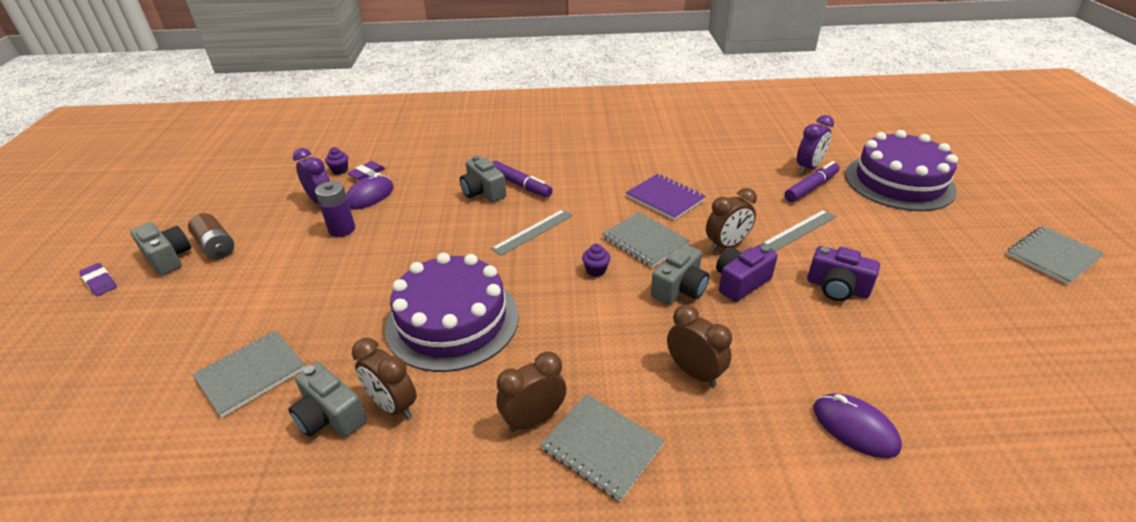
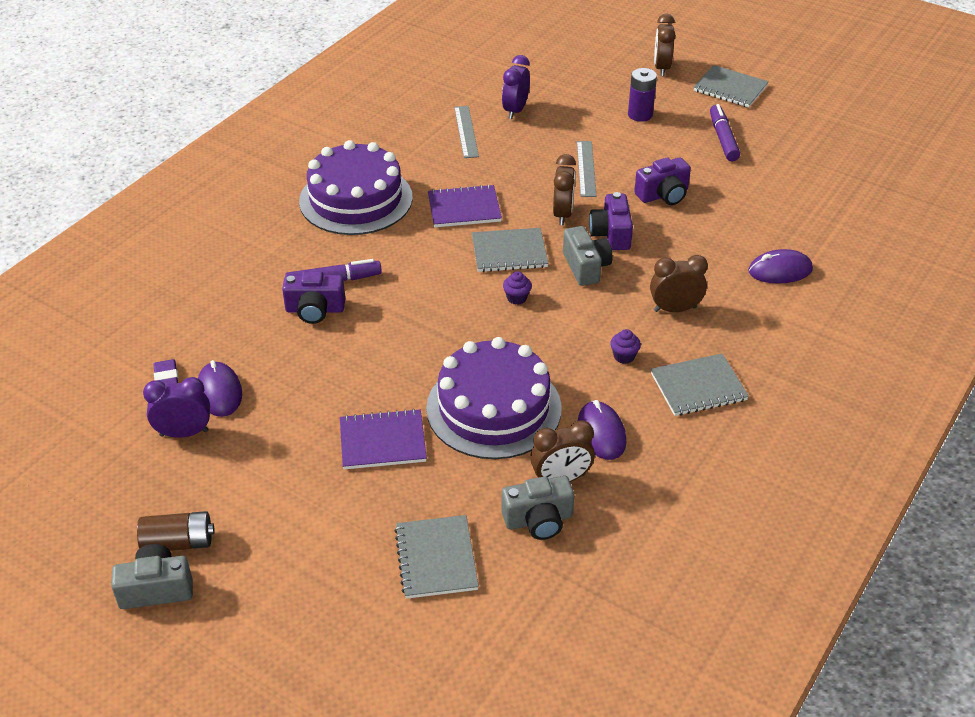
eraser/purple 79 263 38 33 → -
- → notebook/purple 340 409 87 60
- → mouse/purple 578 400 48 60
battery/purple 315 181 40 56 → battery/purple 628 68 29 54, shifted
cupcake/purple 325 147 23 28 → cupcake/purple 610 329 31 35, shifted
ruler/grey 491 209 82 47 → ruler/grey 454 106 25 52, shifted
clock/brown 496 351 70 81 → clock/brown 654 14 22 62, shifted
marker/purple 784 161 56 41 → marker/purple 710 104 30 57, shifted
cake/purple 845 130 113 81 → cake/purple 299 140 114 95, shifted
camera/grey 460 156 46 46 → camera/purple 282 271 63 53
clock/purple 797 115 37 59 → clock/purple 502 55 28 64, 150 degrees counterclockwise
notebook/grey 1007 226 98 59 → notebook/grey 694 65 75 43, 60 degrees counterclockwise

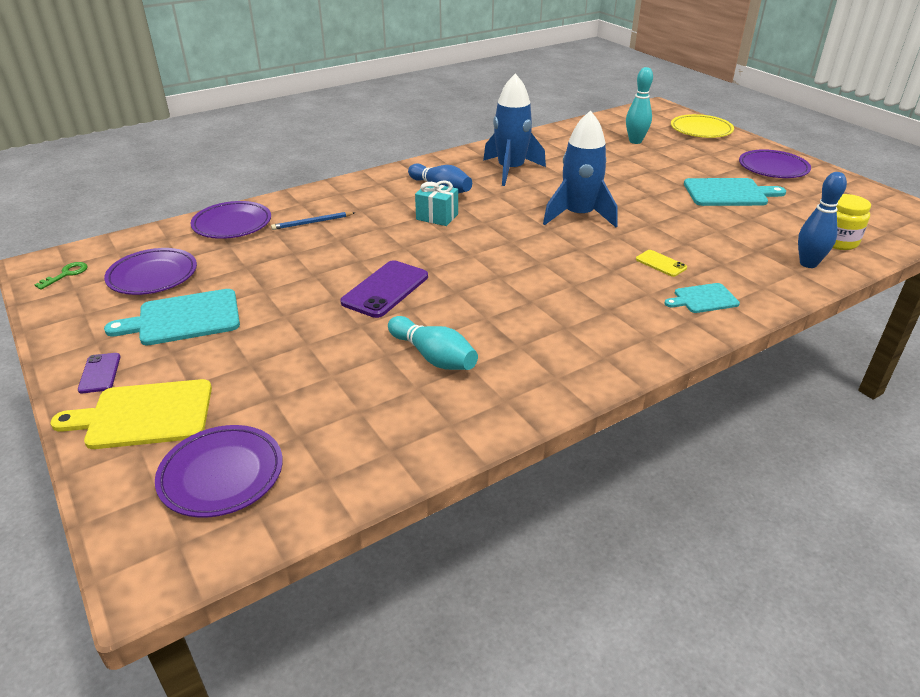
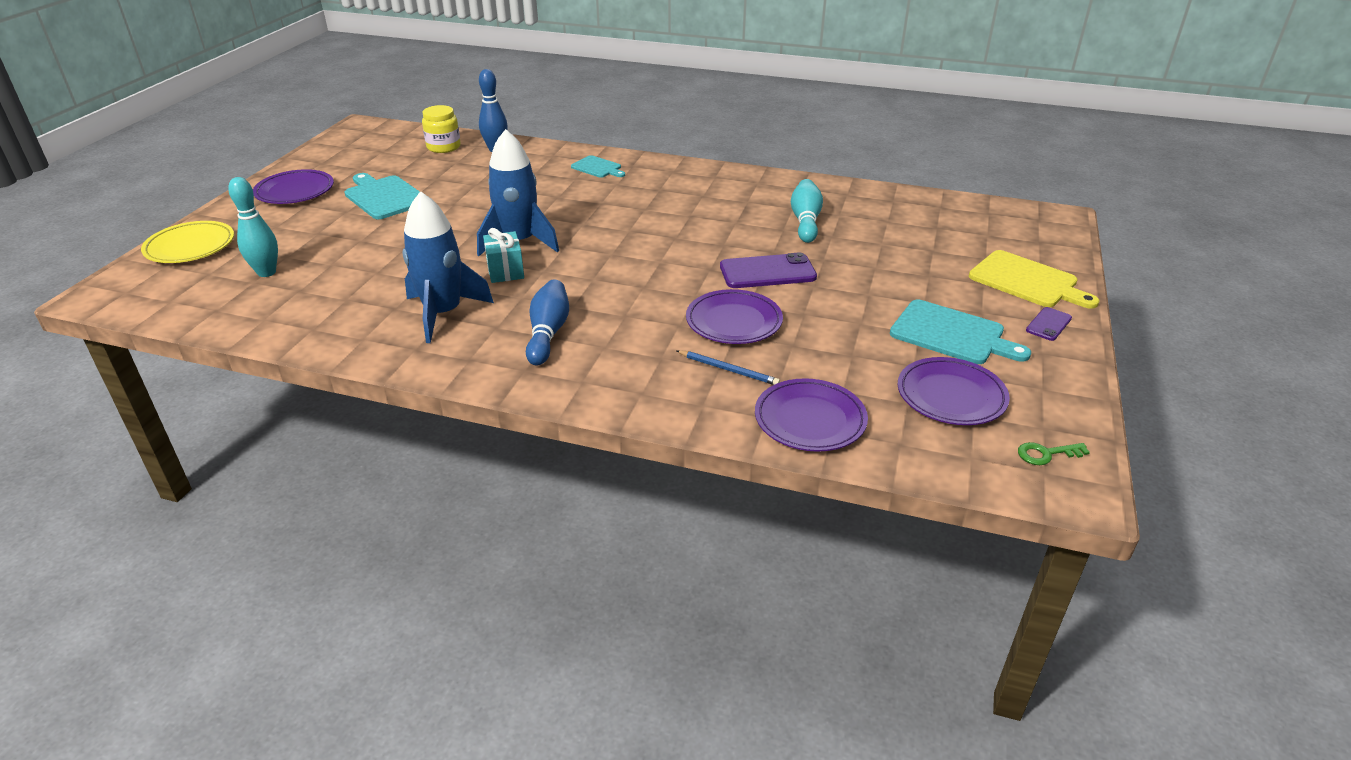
phone/yellow 636 250 51 27 → -
plate/purple 155 425 128 93 → plate/purple 686 289 97 55, shifted
gift/turquoise 415 181 43 45 → gift/turquoise 483 228 41 55, shifted

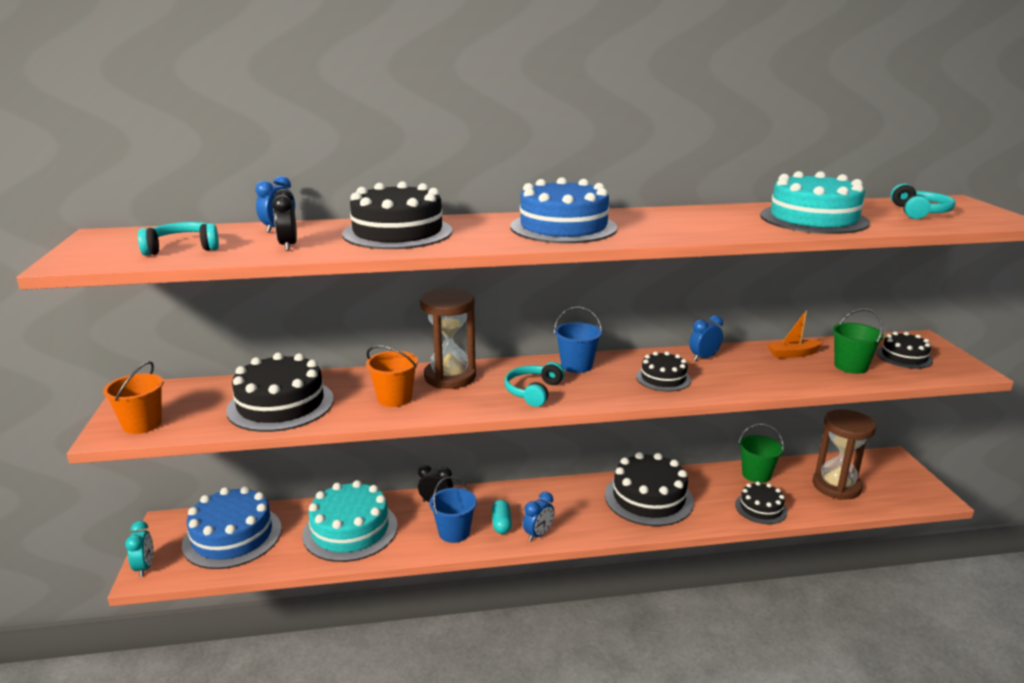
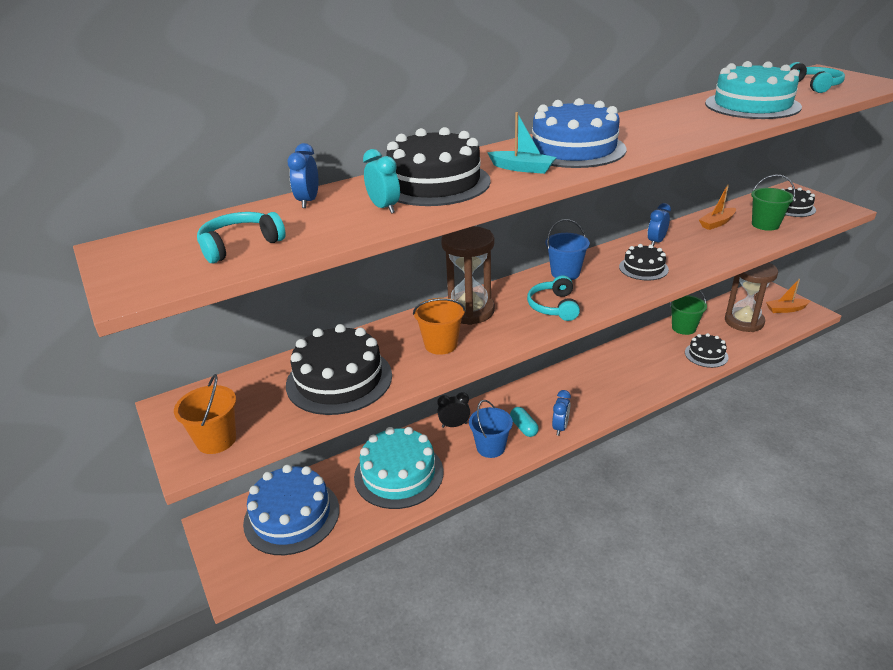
clock/black 272 189 25 62 → -
cake/black 605 452 89 74 → -
- → boat/turquoise 487 112 70 62
- → boat/orange 766 279 44 34
clock/turquoise 125 521 28 56 → clock/turquoise 363 149 37 65, shifted

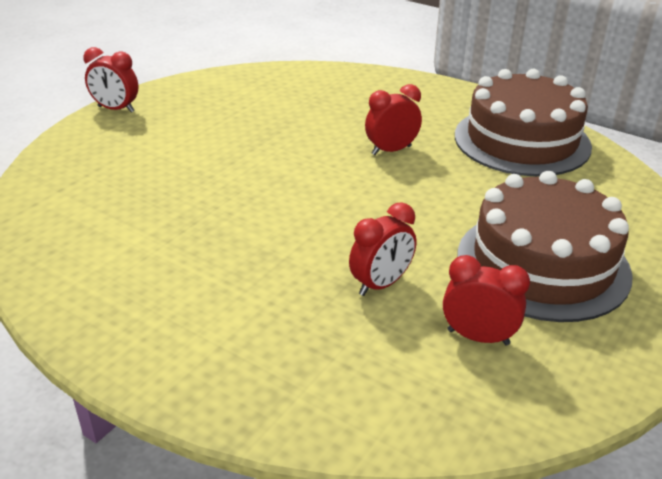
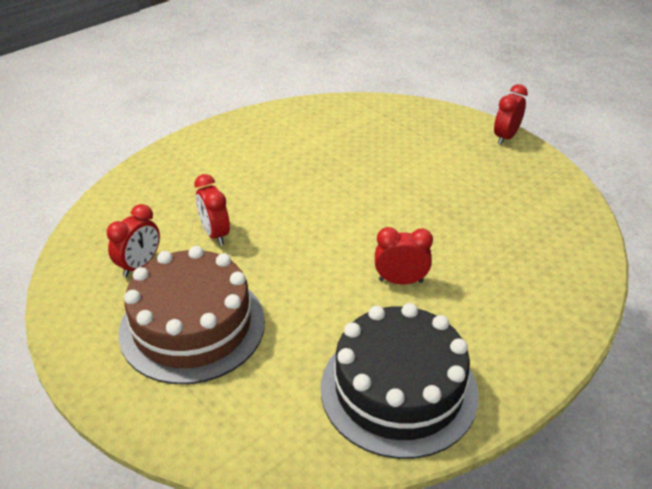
cake/brown 455 69 137 107 → cake/black 321 303 158 156
clock/red 365 84 57 71 → clock/red 375 227 58 57, 75 degrees counterclockwise

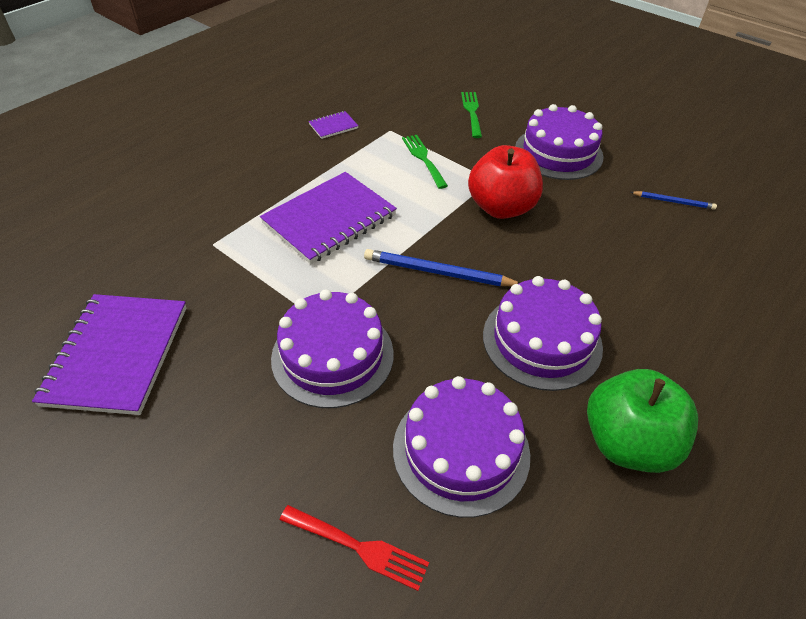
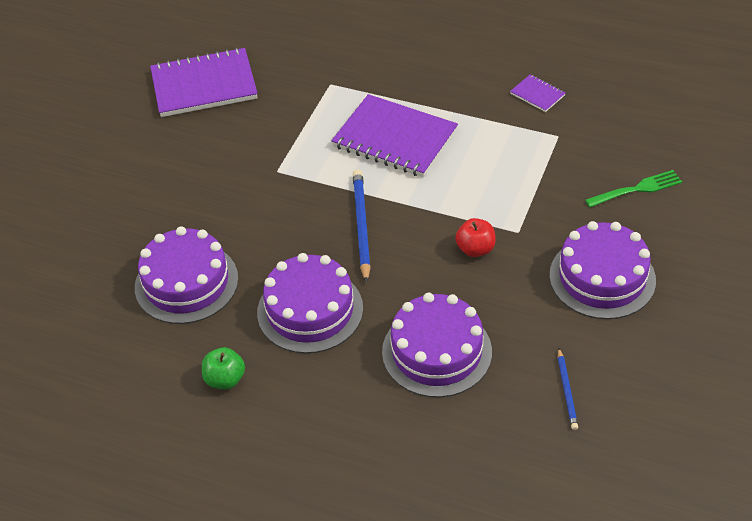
fork/red 280 505 149 86 → -
fork/green 402 135 46 54 → -
cake/purple 271 290 123 118 → cake/purple 382 293 110 105, shifted
apple/red 468 145 75 74 → apple/red 455 218 41 39, x0.53
apple/green 587 369 111 104 → apple/green 202 347 43 43, x0.53

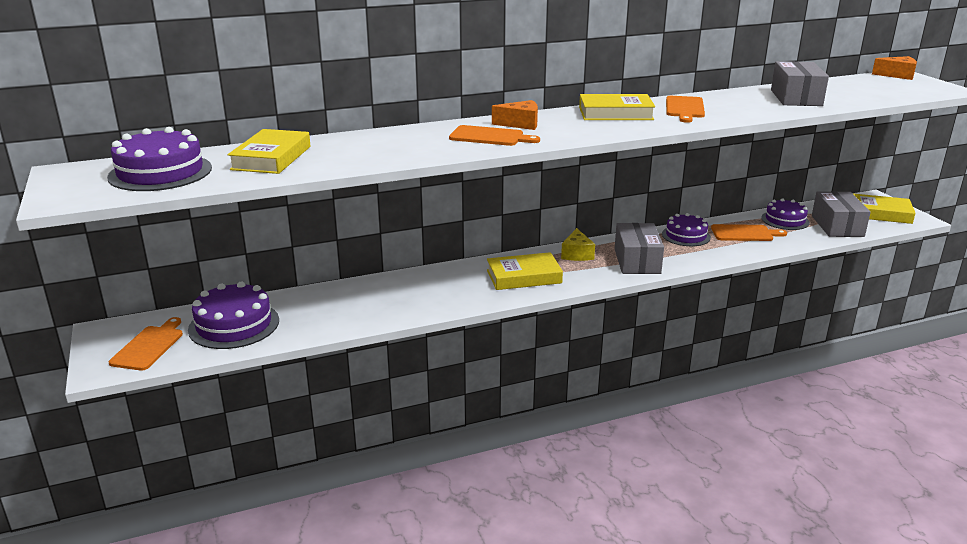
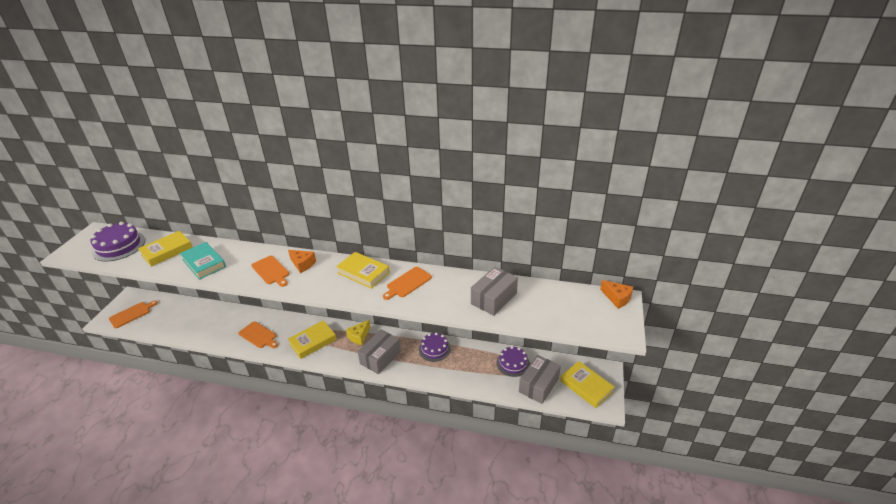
cake/purple 188 282 91 67 → -
- → book/turquoise 180 242 46 38
cutting board/orange 711 224 76 17 → cutting board/orange 239 321 39 27, shifted
book/yellow 487 252 76 38 → book/yellow 288 320 49 39, 60 degrees counterclockwise

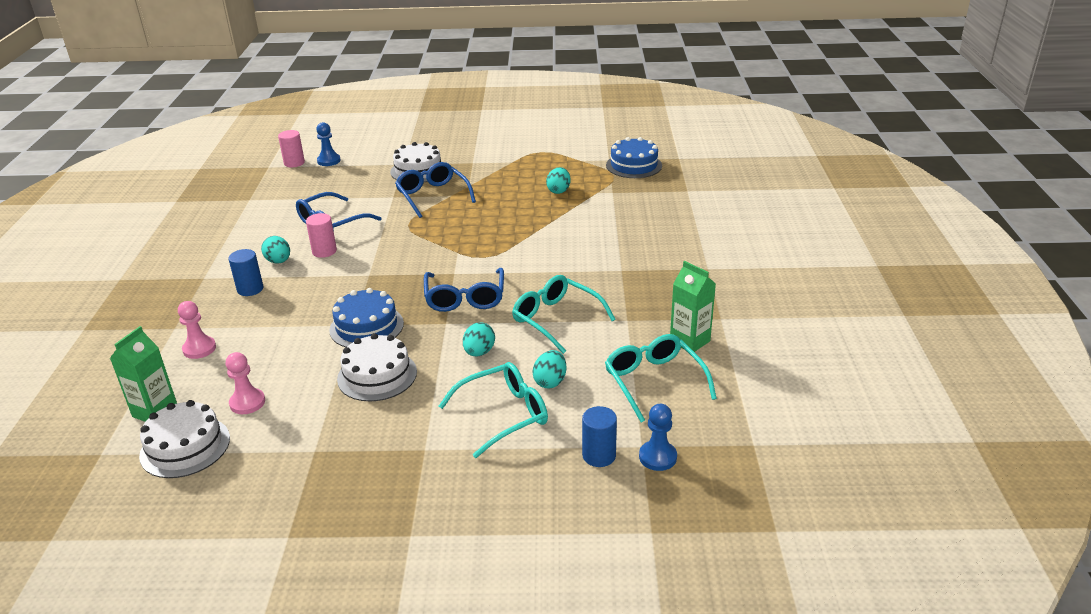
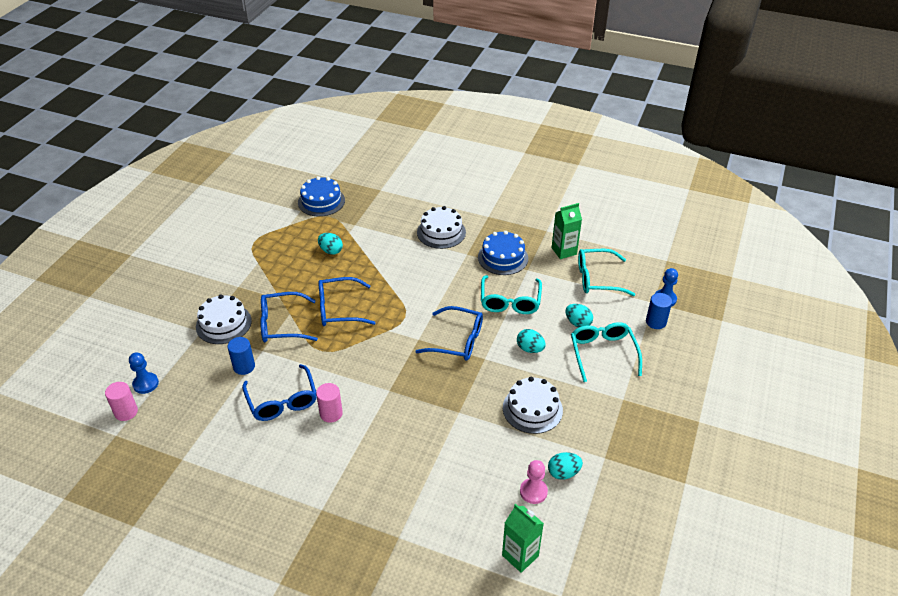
pawn/pink 178 301 38 58 → -
- → glasses/blue 318 277 57 49
cake/white 139 400 91 78 → cake/white 417 206 49 43, shifted
cylinder/blue 228 249 36 47 → cylinder/blue 227 337 28 38, shifted
egg/turquoise 261 236 29 28 → egg/turquoise 548 452 35 28, shifted
cake/blue 329 288 75 59 → cake/blue 478 231 50 44, shifted
glasses/turquoise 512 275 104 79 → glasses/turquoise 481 275 61 39, 60 degrees counterclockwise

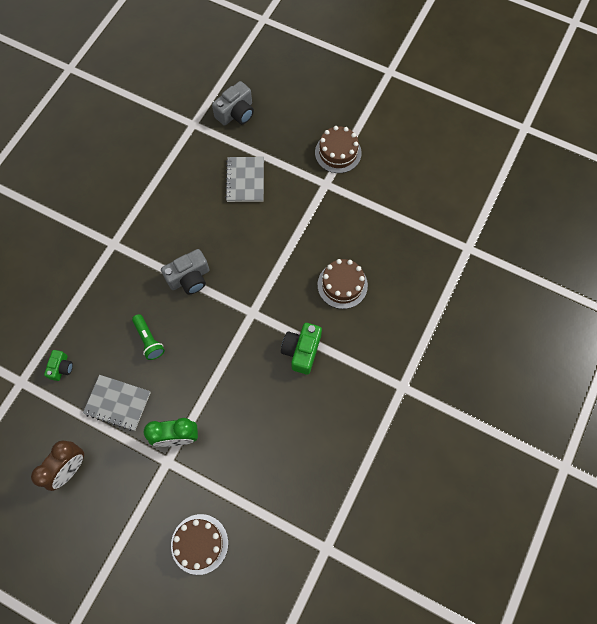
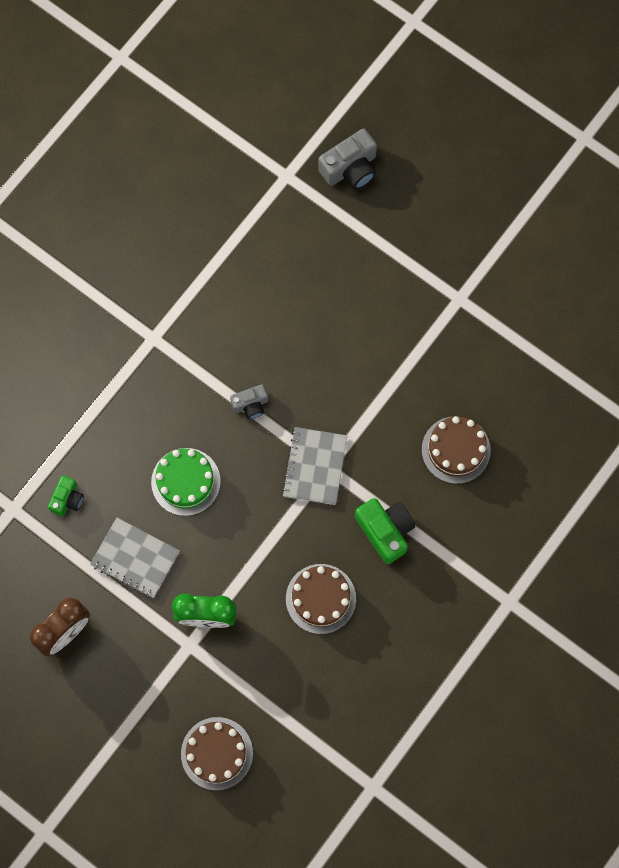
notebook/grey 225 157 39 45 → notebook/grey 282 427 65 78, shifted
cake/brown 315 126 47 47 → cake/brown 286 564 70 70, shifted
flashlight/green 132 314 33 46 → cake/green 151 448 70 68
camera/green 281 323 41 51 → camera/green 355 498 60 66, 120 degrees clockwise
camera/grey 161 249 48 45 → camera/grey 230 384 38 35, x0.61

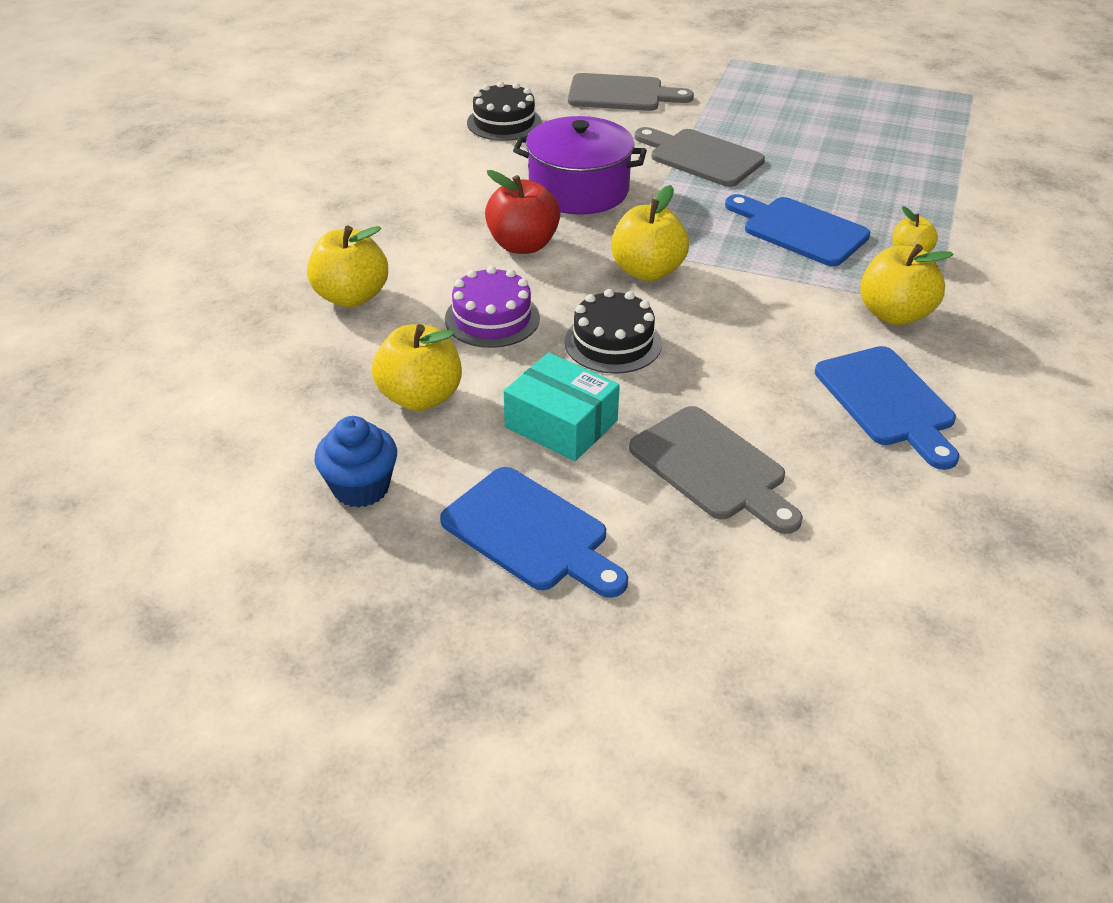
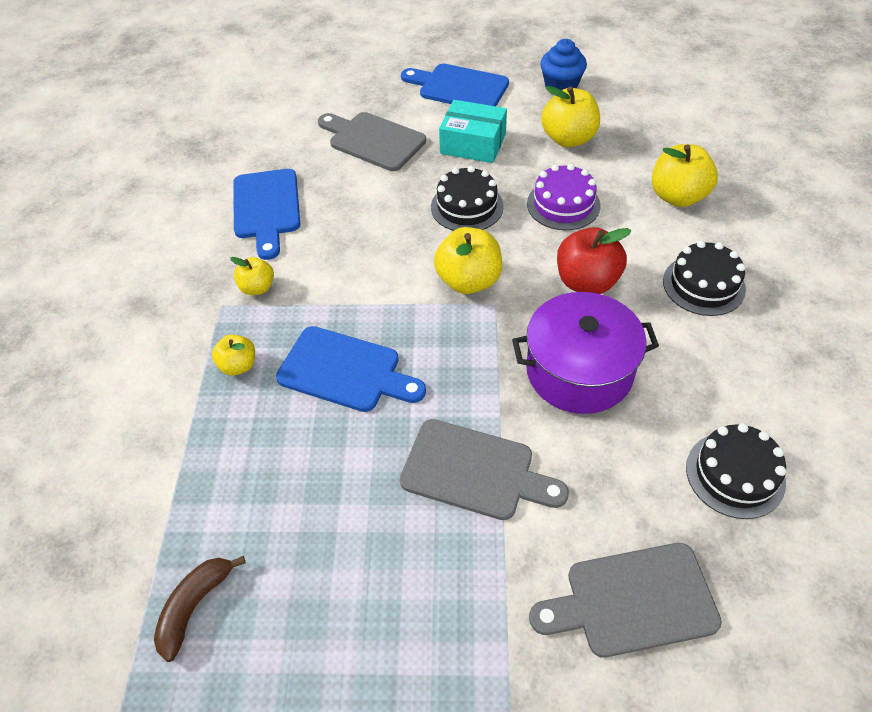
- → banana/brown 154 556 92 106
- → cake/black 663 241 83 75
cutting board/blue 815 346 144 124 → cutting board/blue 233 169 67 91, 150 degrees counterclockwise
apple/yellow 860 244 94 81 → apple/yellow 230 257 44 38, x0.58

